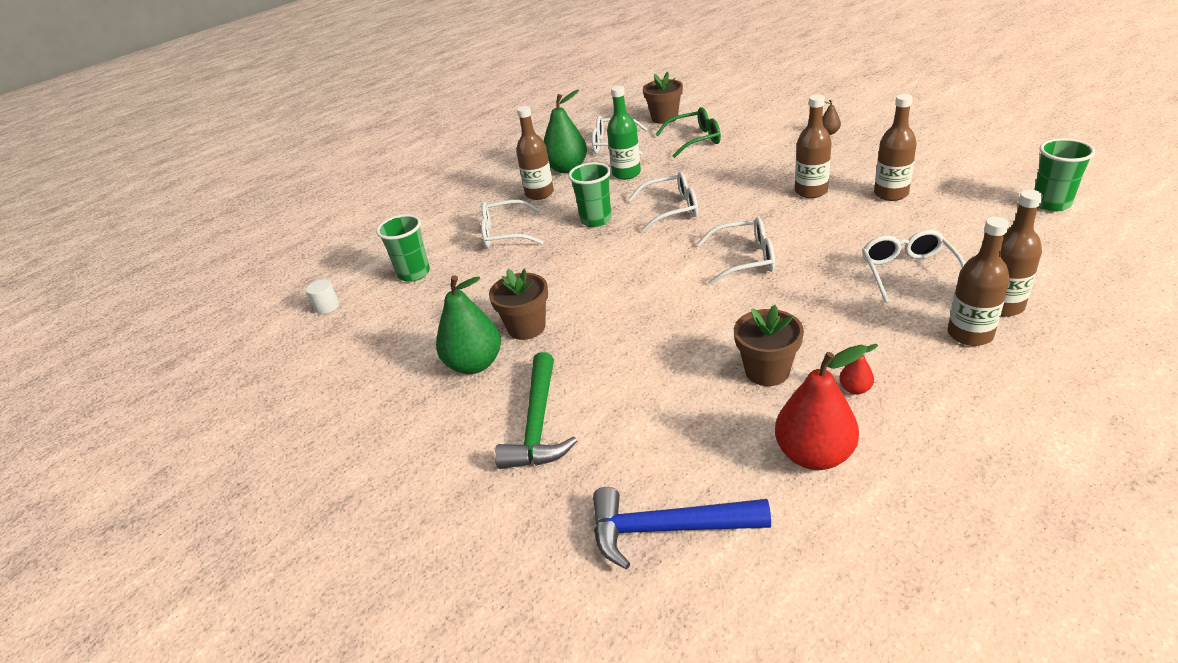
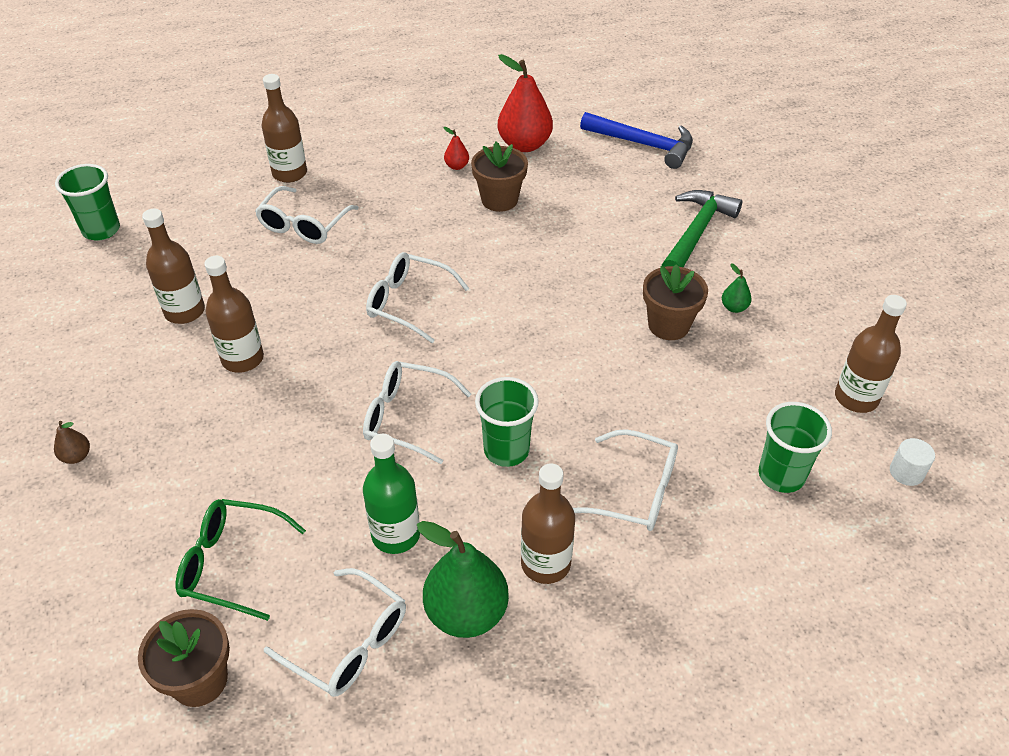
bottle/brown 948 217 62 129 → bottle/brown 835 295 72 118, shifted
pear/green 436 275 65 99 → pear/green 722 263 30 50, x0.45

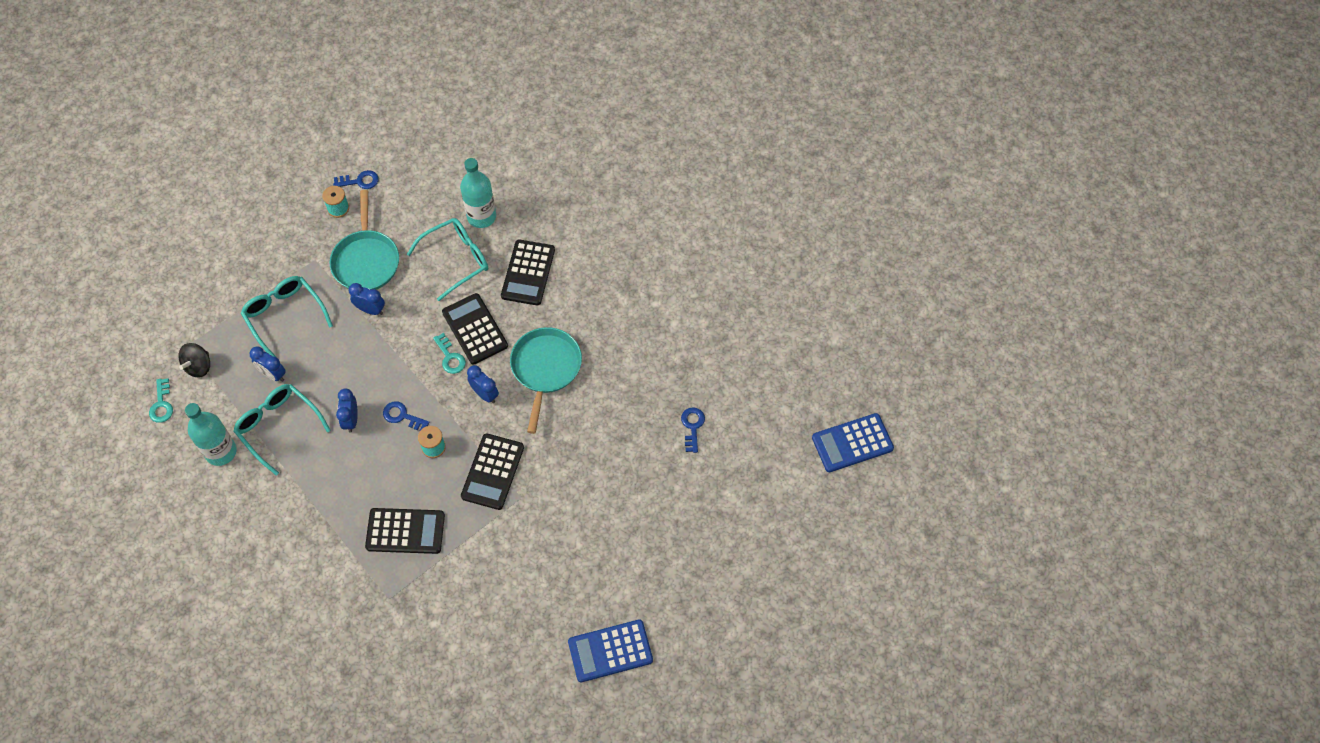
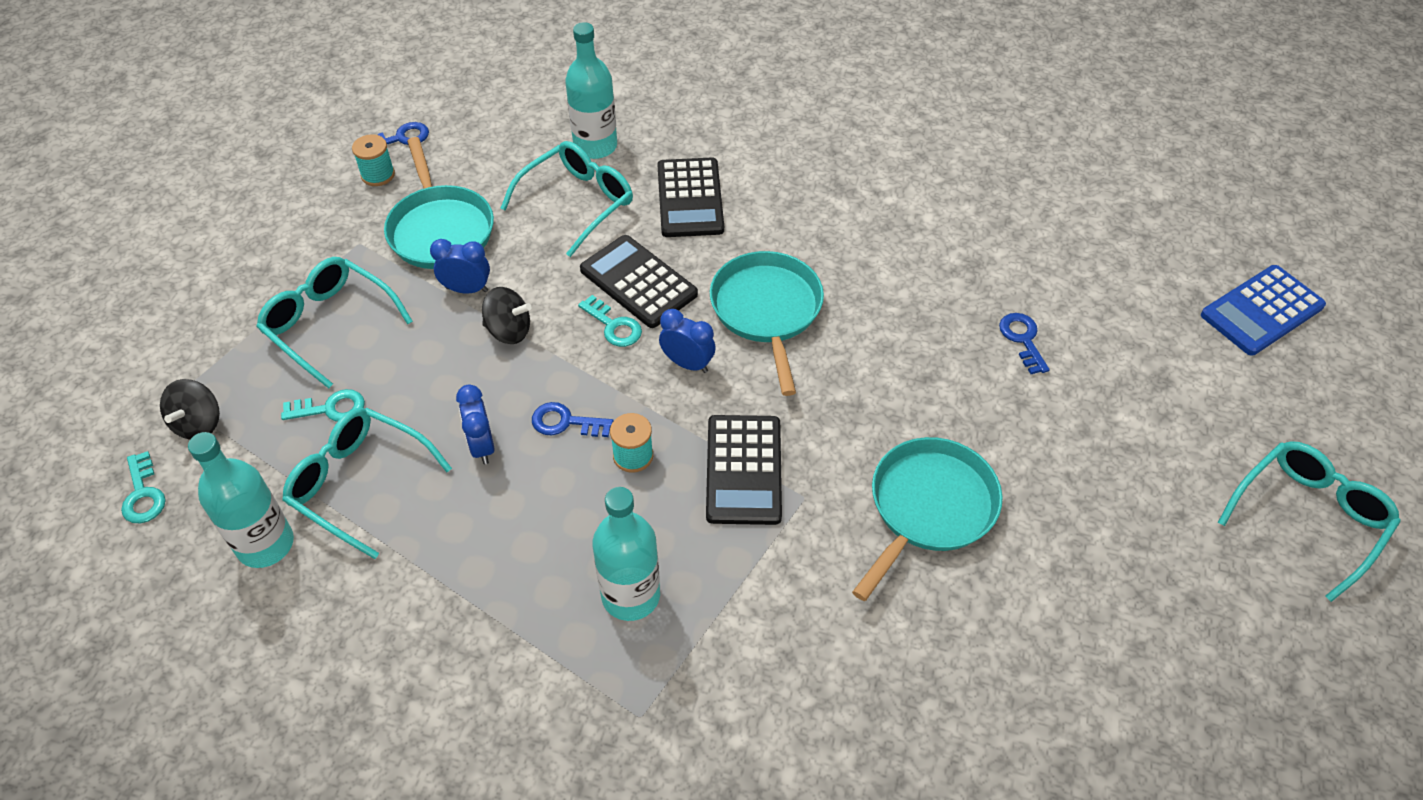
calculator/blue 568 619 85 63 → -
- → spinning top/black 482 287 50 57
- → pan/turquoise 852 437 151 164
- → glasses/turquoise 1218 441 183 161
clock/blue 249 346 37 36 → key/turquoise 281 389 84 33
calculator/black 365 508 80 46 → bottle/turquoise 593 487 67 134

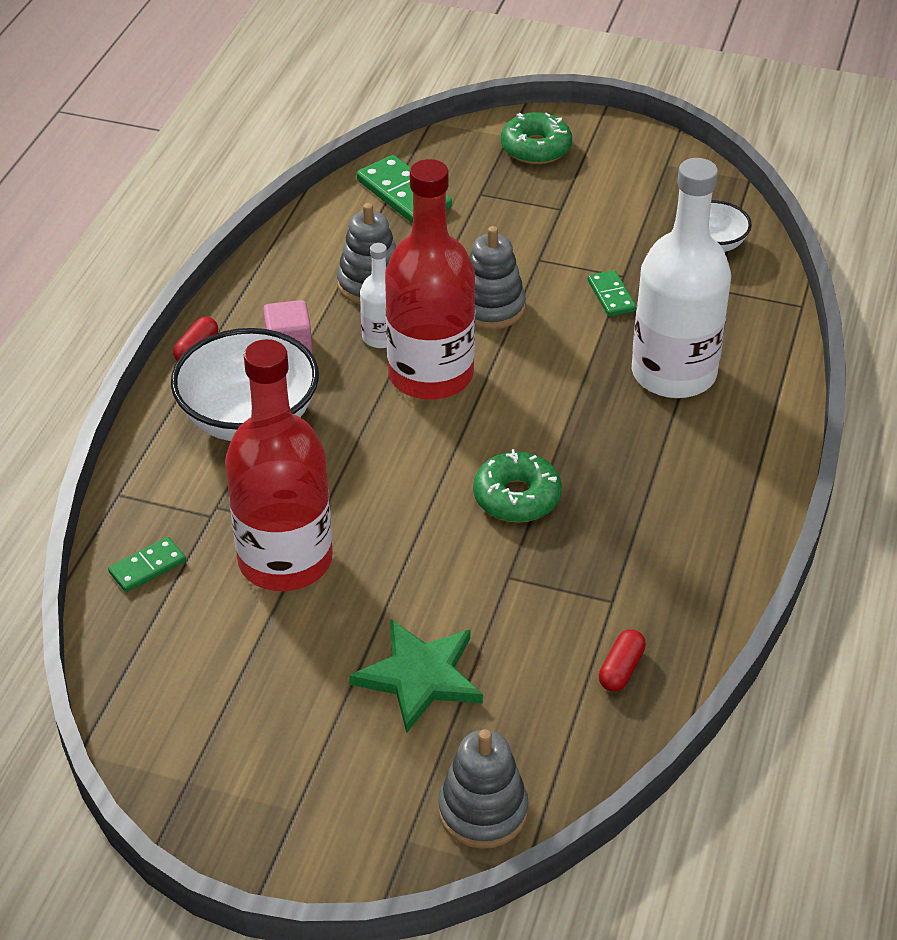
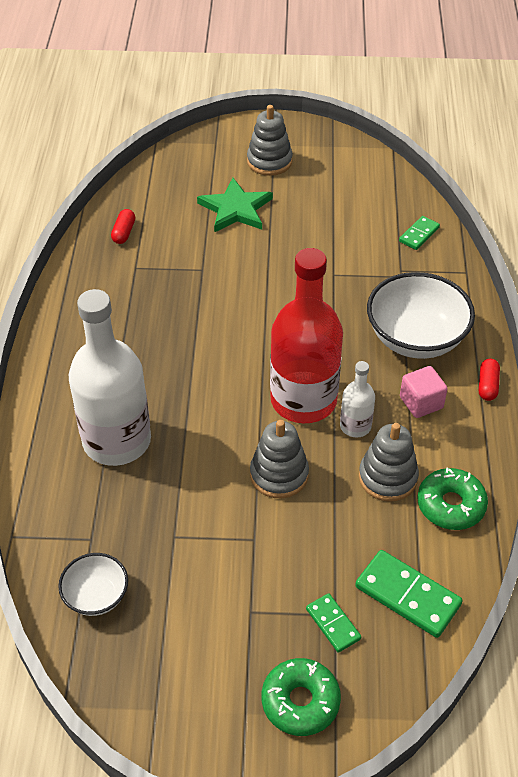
bottle/red 225 339 108 252 → -
stacking toy/grey 438 729 90 120 → stacking toy/grey 247 105 46 71, shifted
donut/green 473 449 89 73 → donut/green 417 467 71 63, shifted
domino/green 588 270 48 46 → domino/green 306 593 55 60, shifted

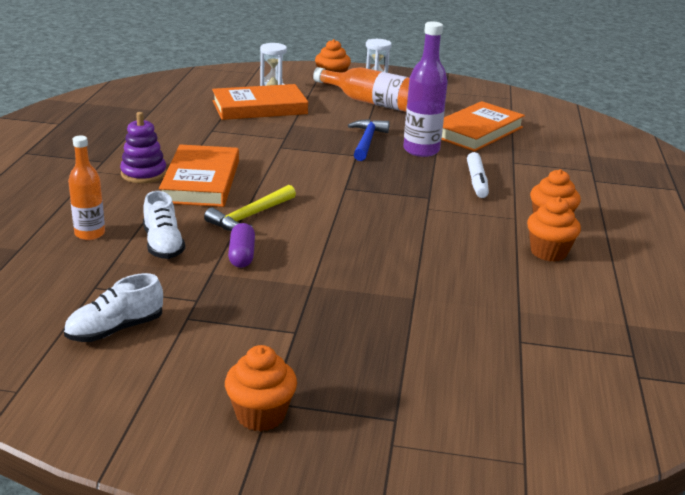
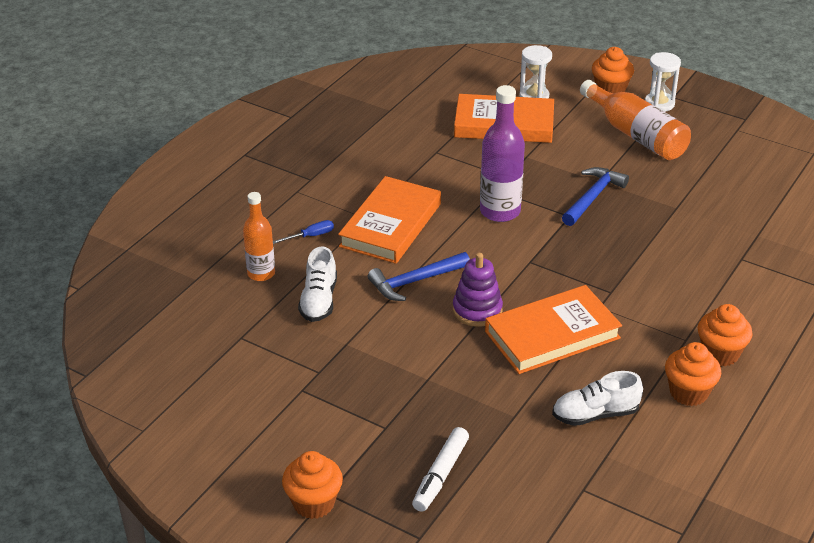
capsule/purple 228 223 27 45 → -
- → screwdriver/blue 273 220 61 24
shoe/white 64 273 99 69 → shoe/white 552 371 91 55, shifted
stacking toy/purple 120 112 47 71 → stacking toy/purple 453 253 50 74, shifted
bottle/purple 403 21 45 136 → bottle/purple 480 85 45 137, shifted
book/orange 441 101 84 51 → book/orange 485 285 137 89, shifted
marker/white 467 152 22 46 → marker/white 412 427 57 85, shifted
hammer/yellow 204 185 92 46 → hammer/blue 368 252 102 49

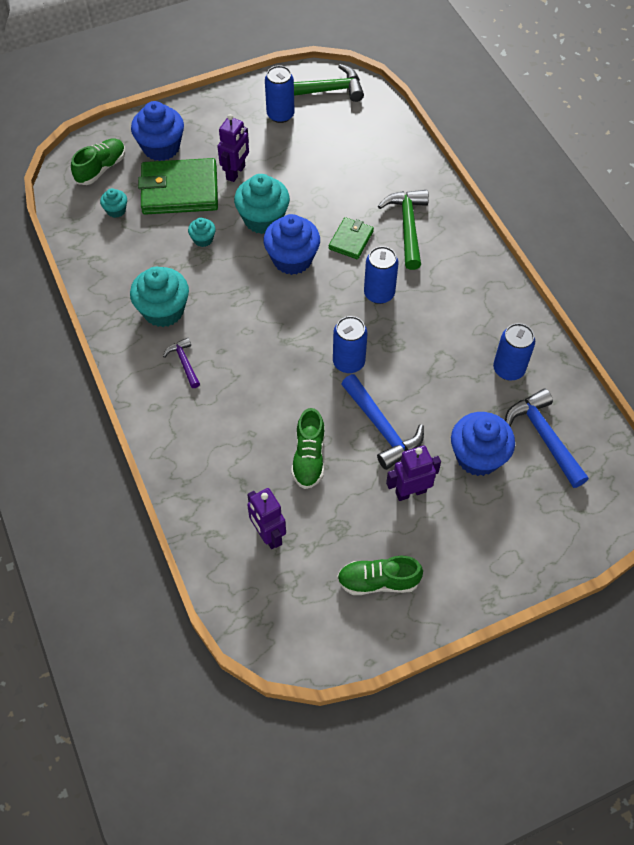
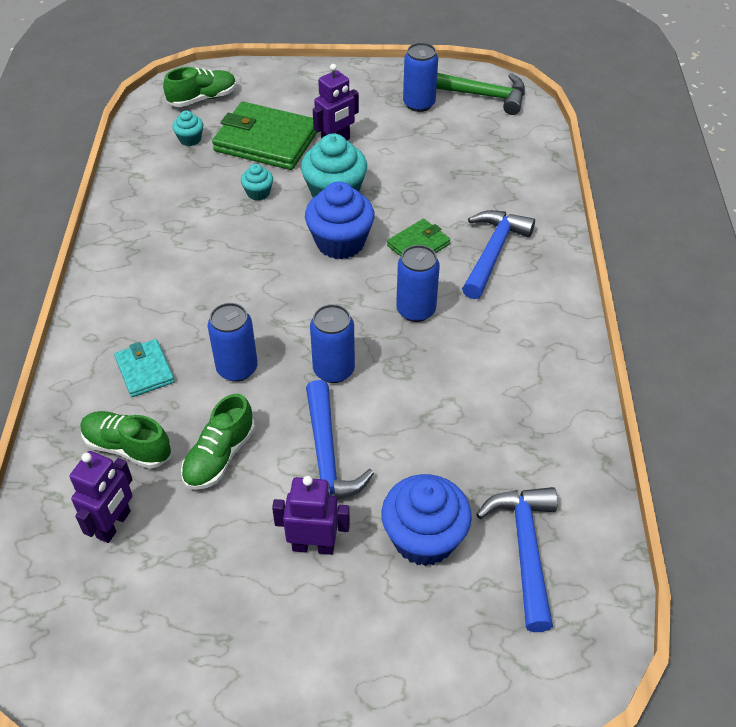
cupcake/turquoise 130 267 59 60 → -
cupcake/blue 131 101 53 60 → -
hammer/purple 163 338 37 50 → -
- → wallet/turquoise 114 339 61 58
shoe/green 337 556 86 39 → shoe/green 80 411 91 58, shifted
can/blue 493 323 42 57 → can/blue 208 303 50 79, shifted
hammer/green 378 190 51 80 → hammer/blue 462 210 73 89
robot/purple 247 488 39 61 → robot/purple 70 451 63 92, 150 degrees counterclockwise

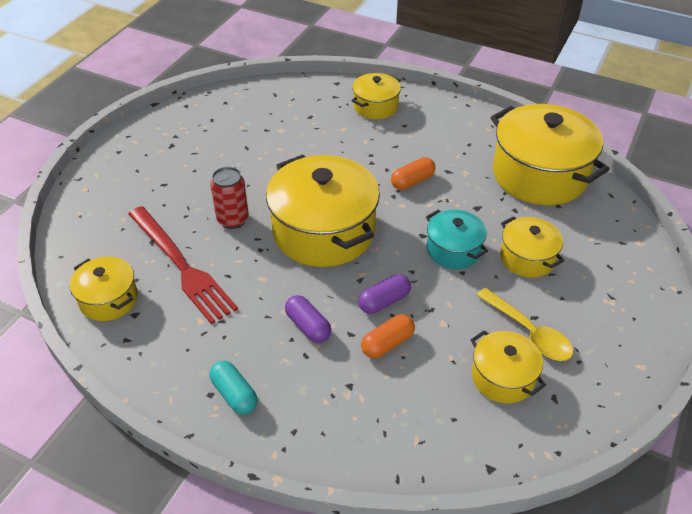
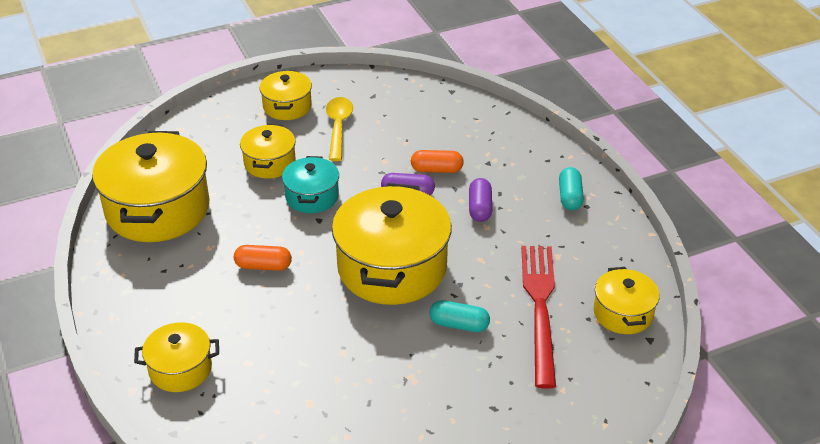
pot/yellow 471 330 75 73 → pot/yellow 260 70 52 50, shifted
can/red 210 167 39 62 → capsule/turquoise 429 300 61 32

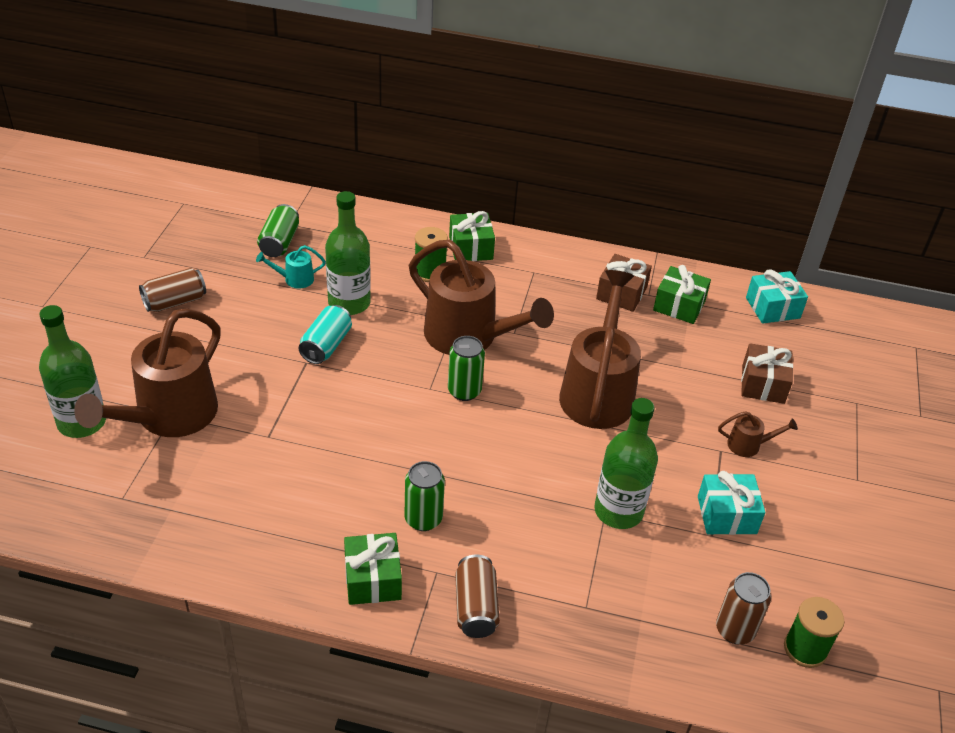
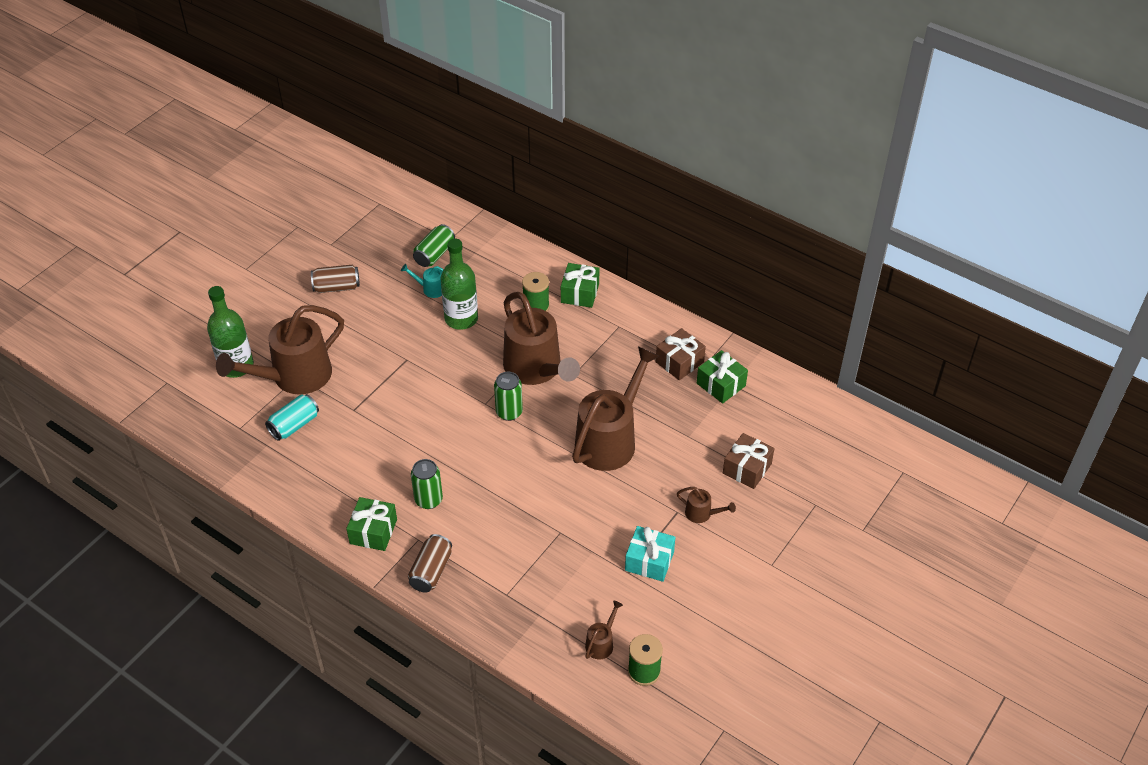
bottle/green 594 398 64 131 → -
gift/turquoise 746 270 62 54 → -
can/turquoise 299 305 53 59 → can/turquoise 265 394 54 47, shifted
can/brown 716 572 55 72 → watering can/brown 585 600 38 59

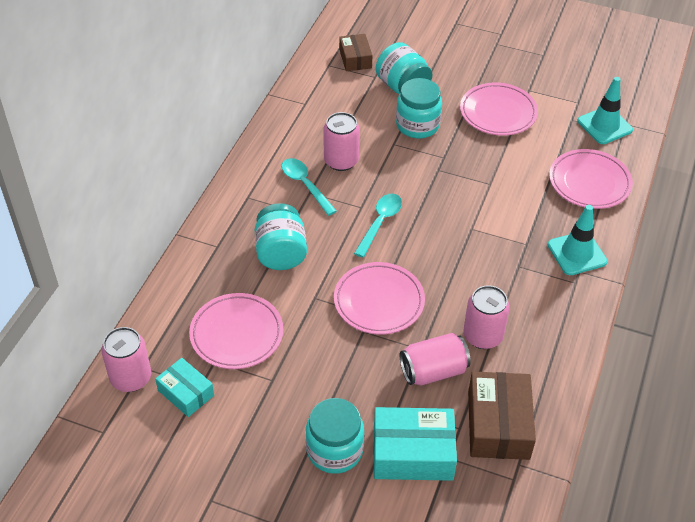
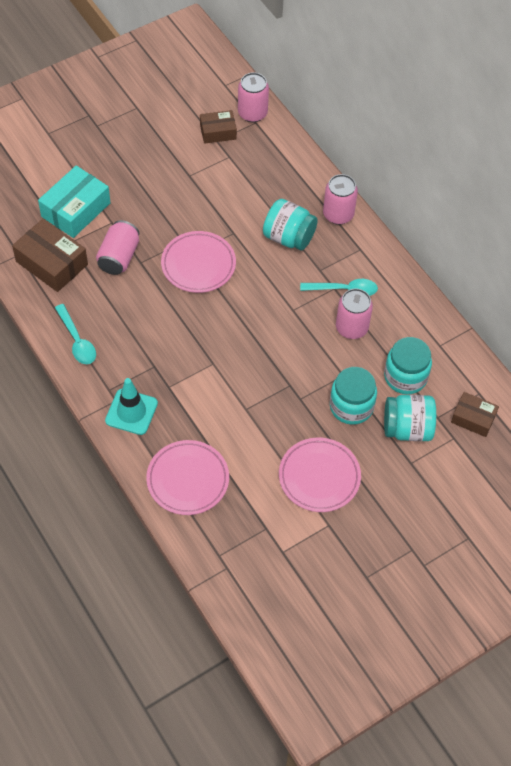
plate/pink 189 293 94 76 → -
traffic cone/turquoise 577 77 56 67 → -
jar/turquoise 306 398 58 76 → jar/turquoise 384 337 48 57, shifted
spoon/turquoise 354 194 48 63 → spoon/turquoise 55 304 41 60, shifted
can/pink 463 285 47 64 → can/pink 323 174 35 51, shifted
box/turquoise 155 358 59 59 → box/brown 200 110 37 34

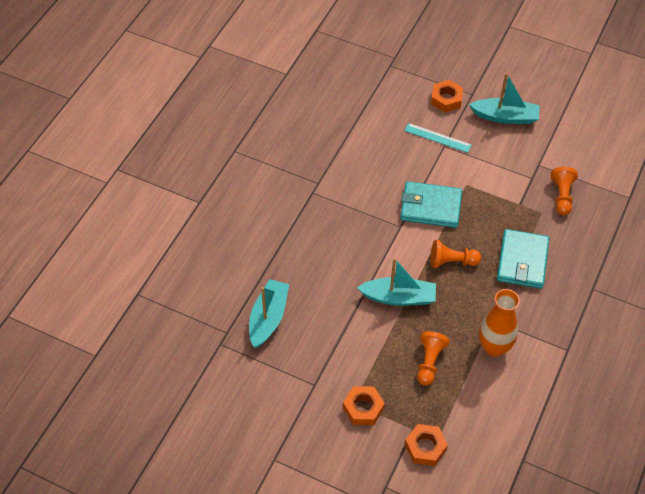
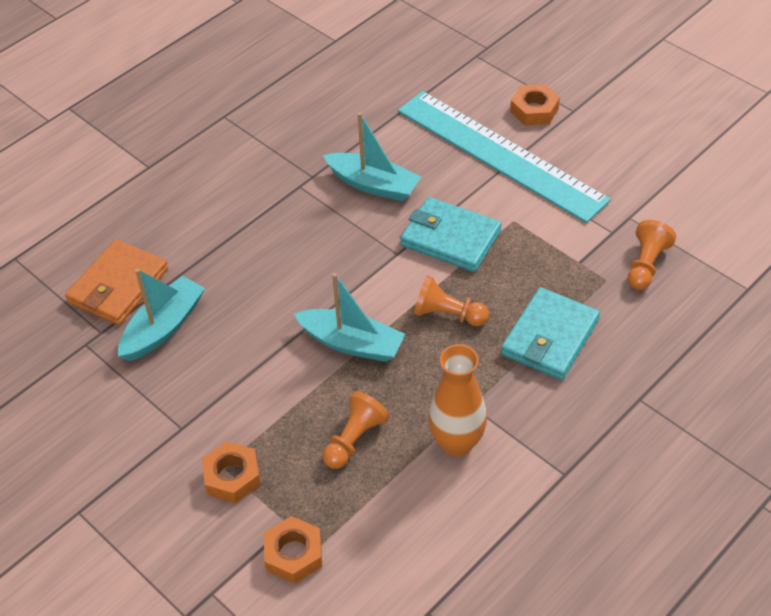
- → wallet/orange 65 239 103 86
boat/turquoise 469 73 71 51 → boat/turquoise 323 112 98 89, shifted
ruler/turquoise 404 123 68 30 → ruler/turquoise 398 91 213 132, x2.48

